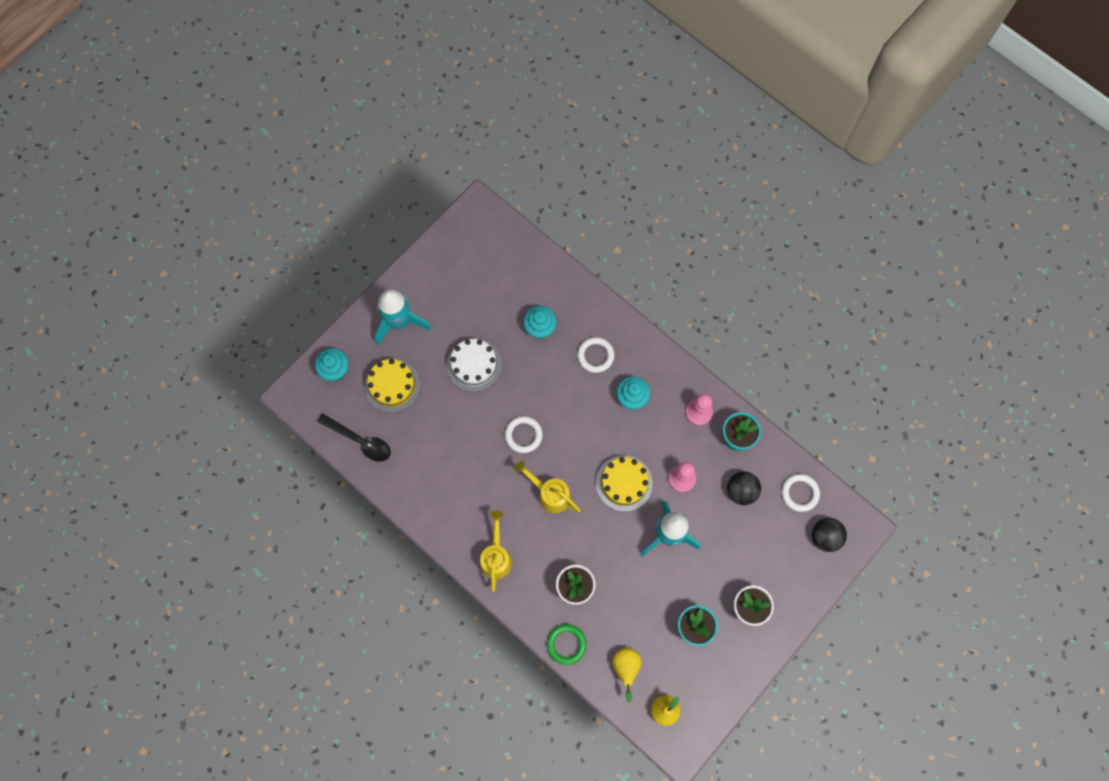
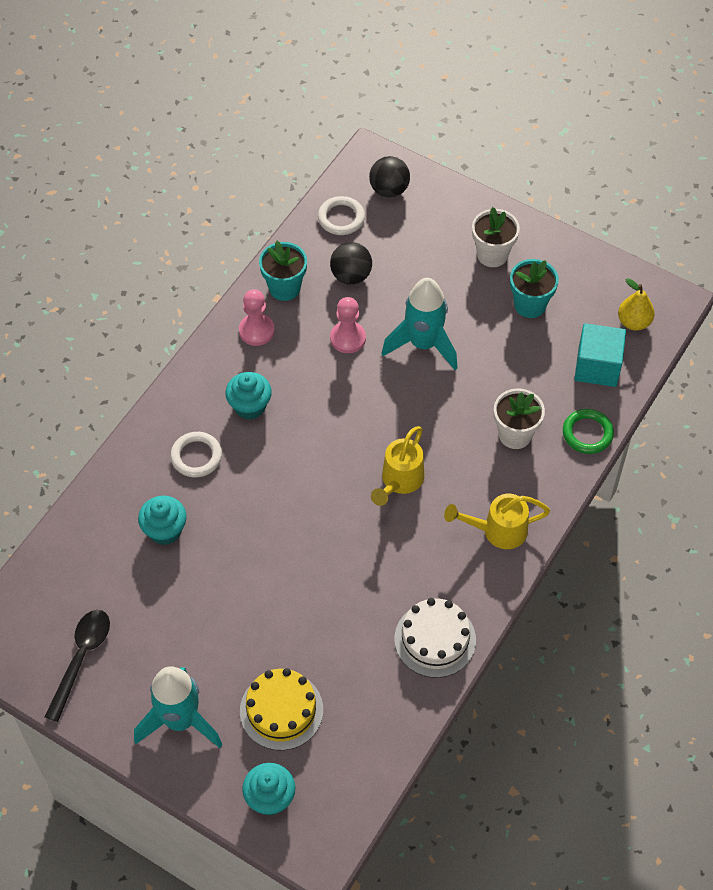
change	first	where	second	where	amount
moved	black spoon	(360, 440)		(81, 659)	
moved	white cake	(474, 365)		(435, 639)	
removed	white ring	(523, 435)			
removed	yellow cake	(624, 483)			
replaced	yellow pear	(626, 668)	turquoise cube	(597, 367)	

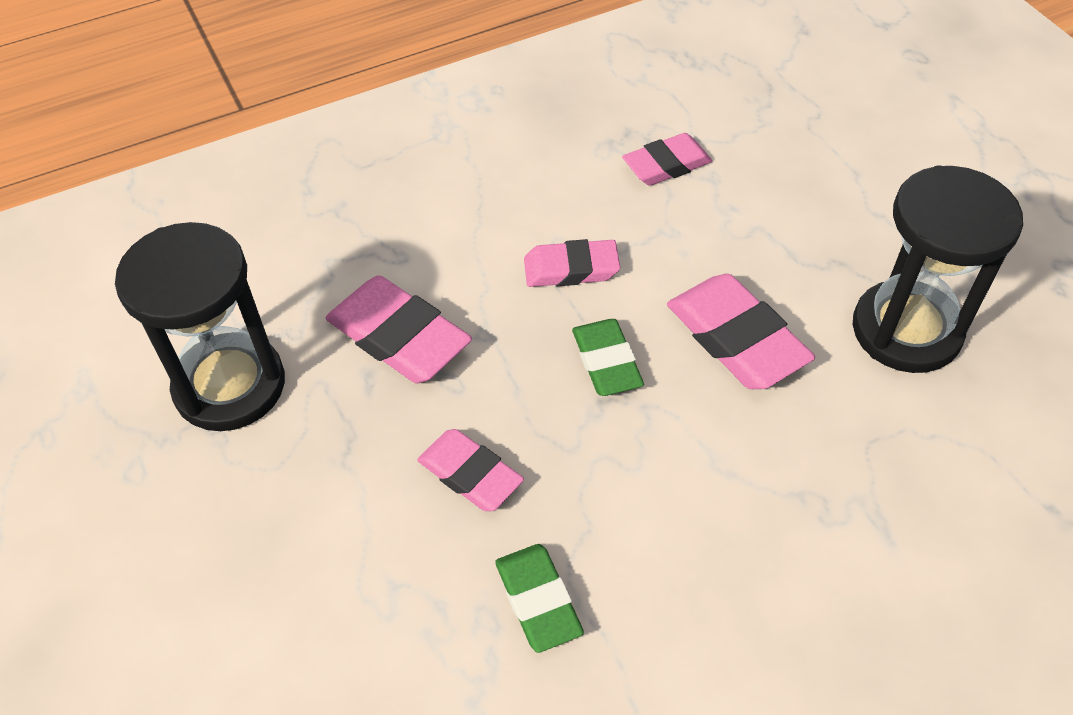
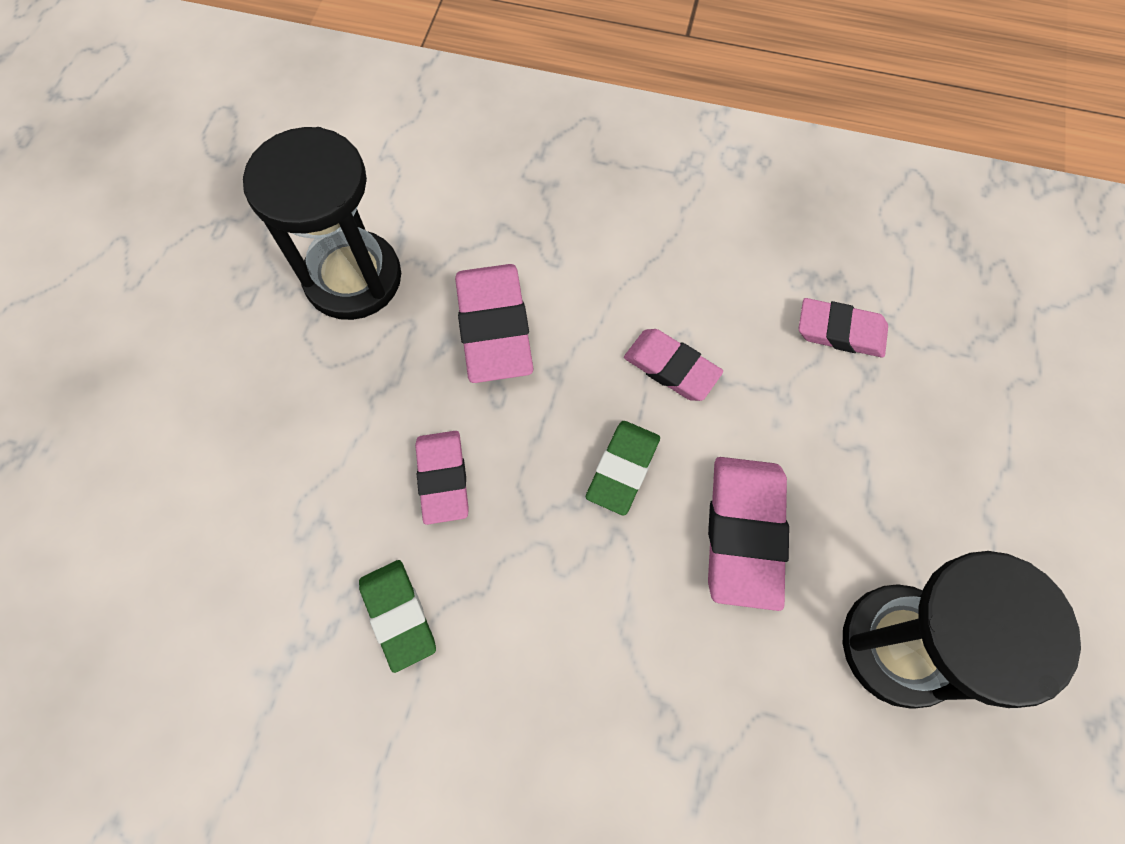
change	first	where	second	where	amount
turned	green eraser	(538, 600)		(398, 615)	45 degrees counterclockwise

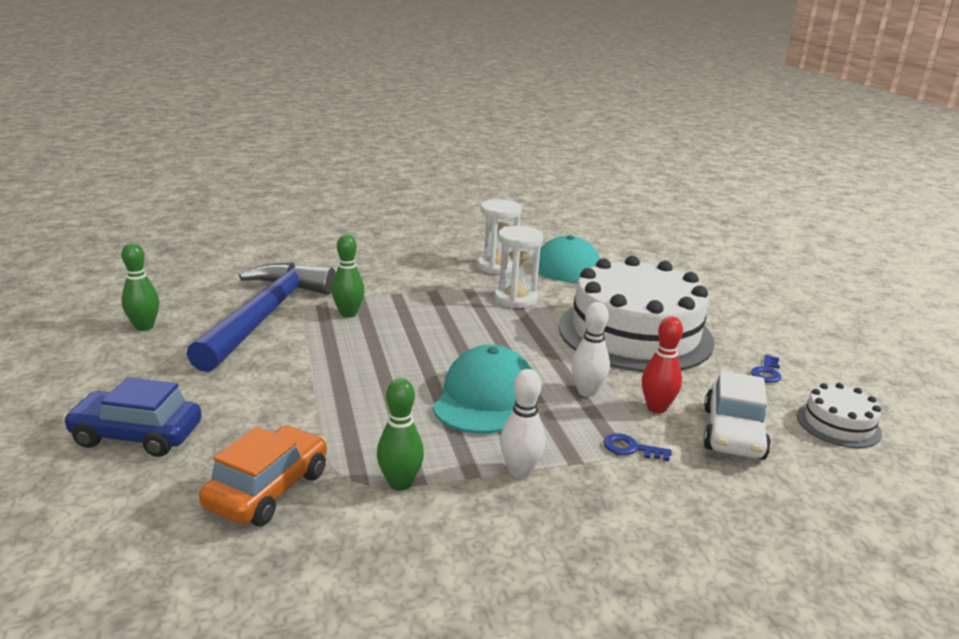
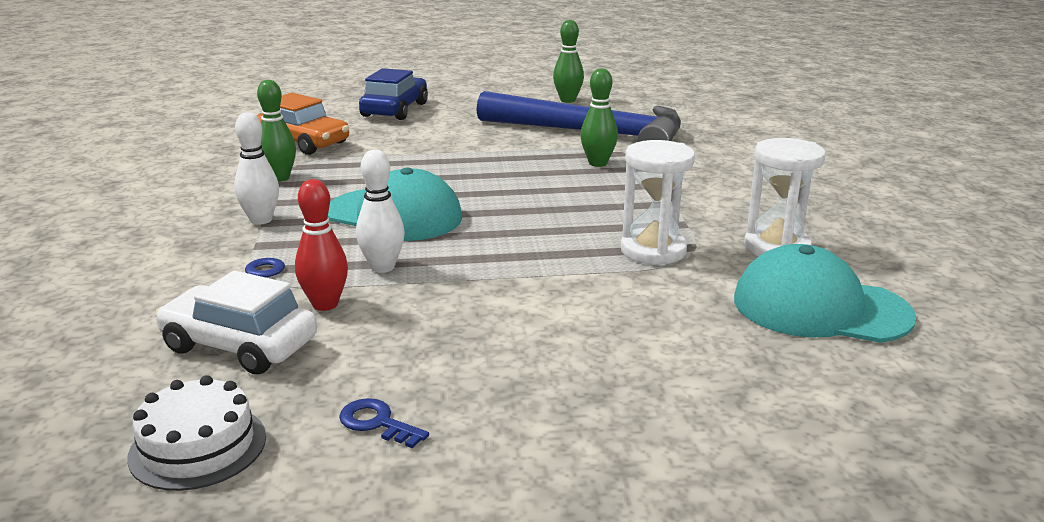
change	first	where	second	where	amount
removed	white cake	(635, 333)			

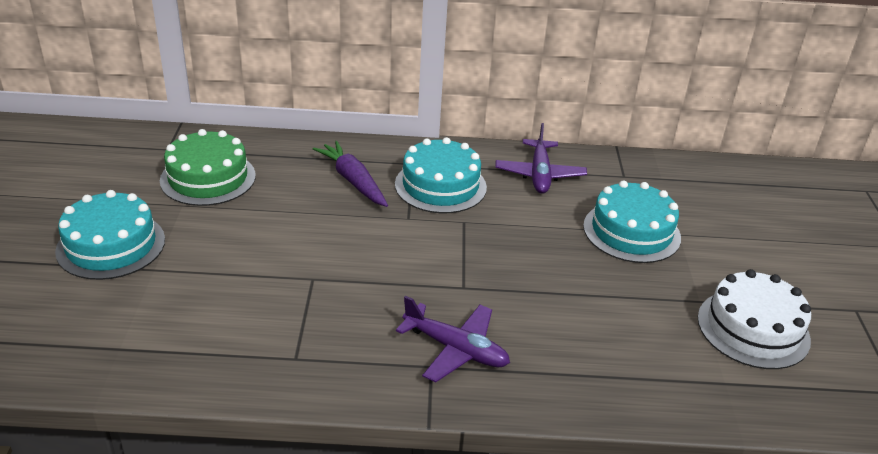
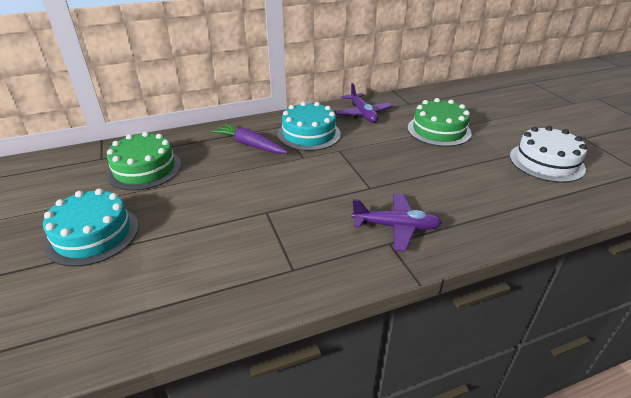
change	first	where	second	where	amount
recoloured	turquoise cake	(631, 231)	green cake	(439, 130)	

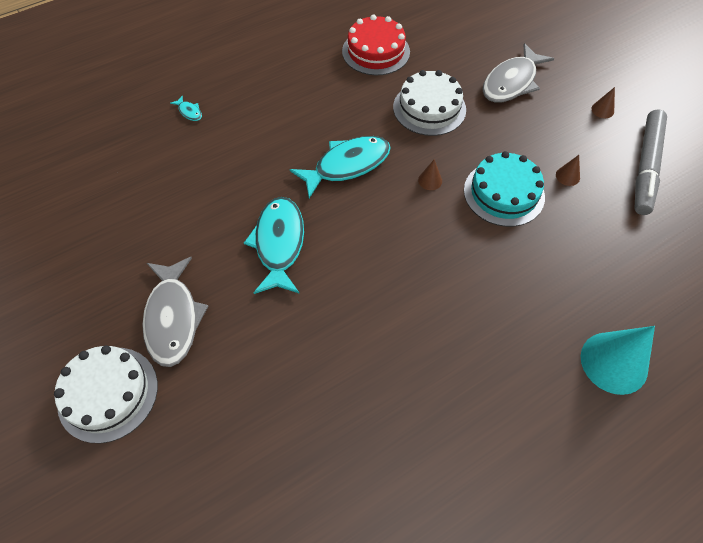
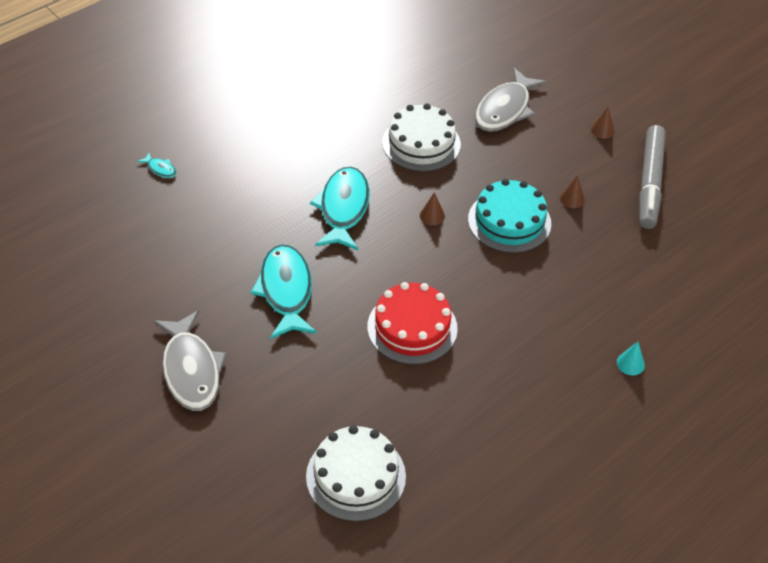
change	first	where	second	where	amount
moved	white cake	(108, 393)		(356, 476)	
turned	turquoise fish	(347, 165)		(343, 208)	45 degrees counterclockwise
moved	red cake	(376, 51)		(412, 327)	
resized	turquoise cone	(614, 362)		(630, 363)	x0.44

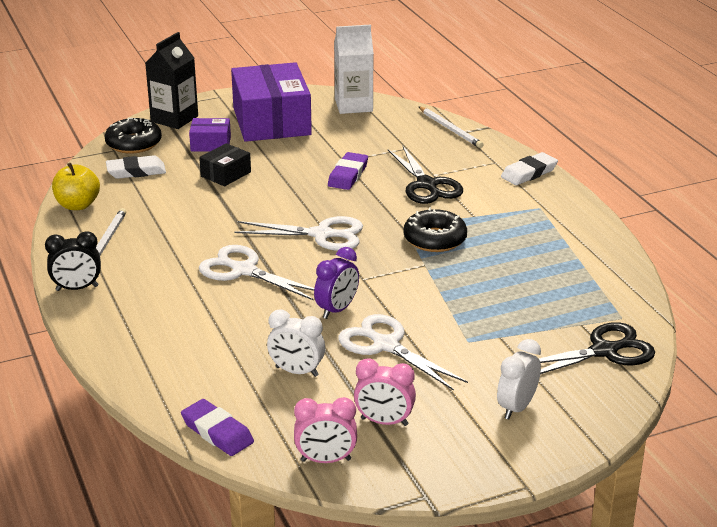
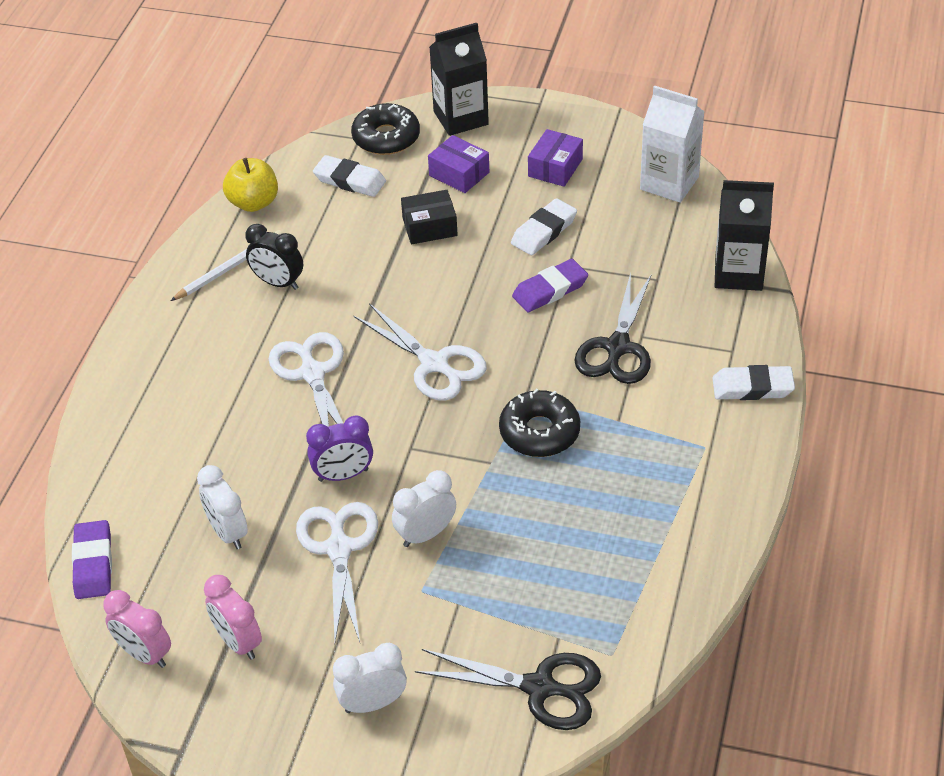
change	first	where	second	where	amount
moved	black clock	(77, 288)		(278, 283)	
resized	purple box	(271, 121)		(555, 168)	x0.46
replaced	white pencil	(450, 129)	black carton	(738, 273)	
added			white clock	(426, 534)	
added			white eraser	(544, 231)	

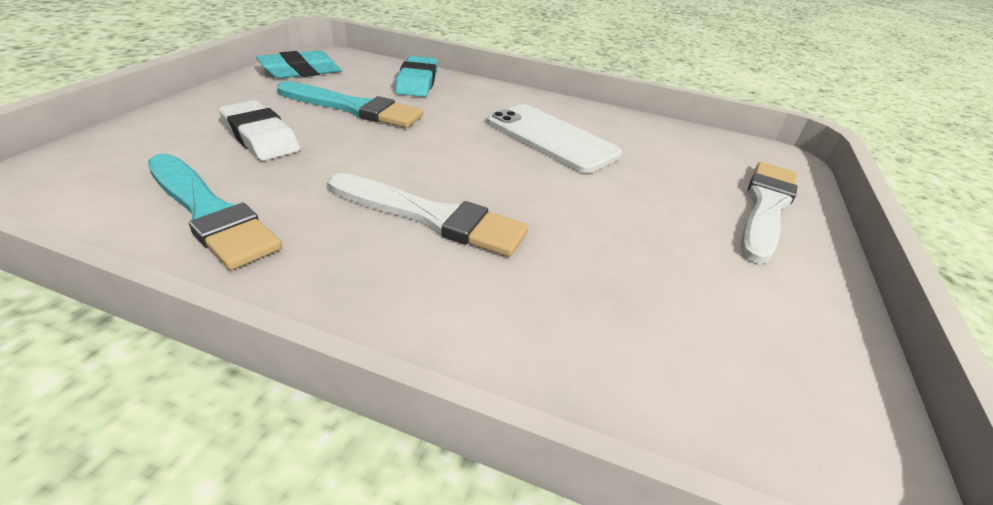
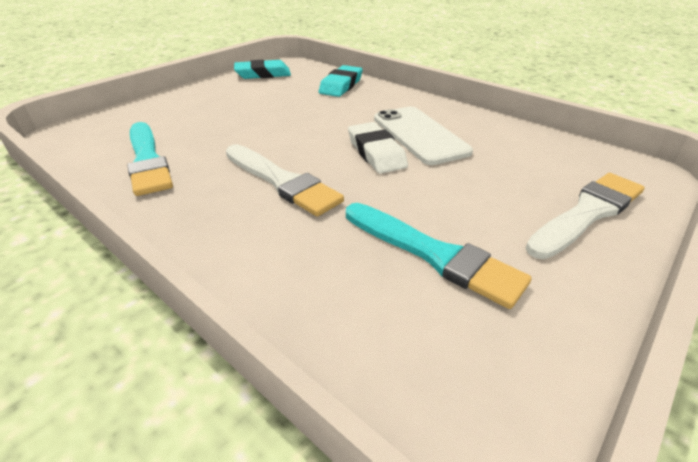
change	first	where	second	where	amount
moved	white eraser	(260, 137)		(376, 153)	
moved	turquoise brush	(354, 108)		(434, 254)	

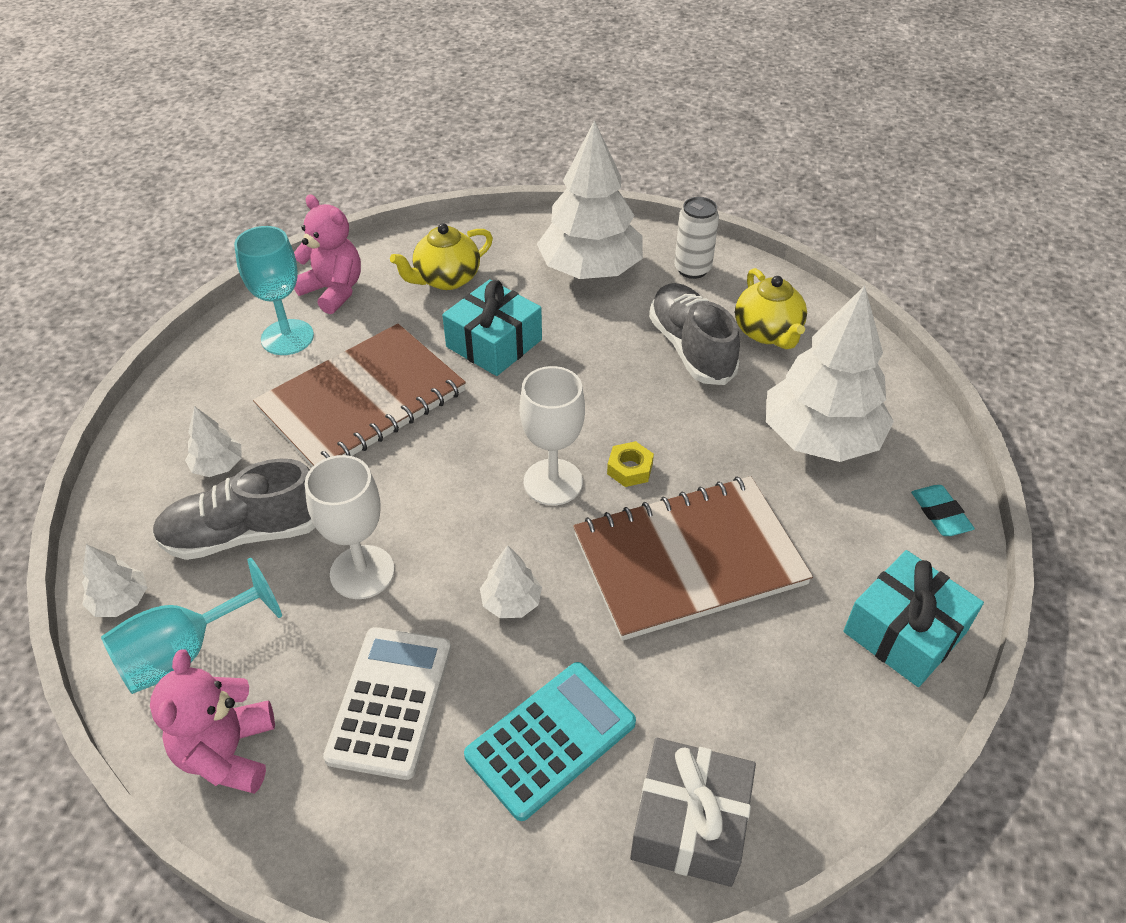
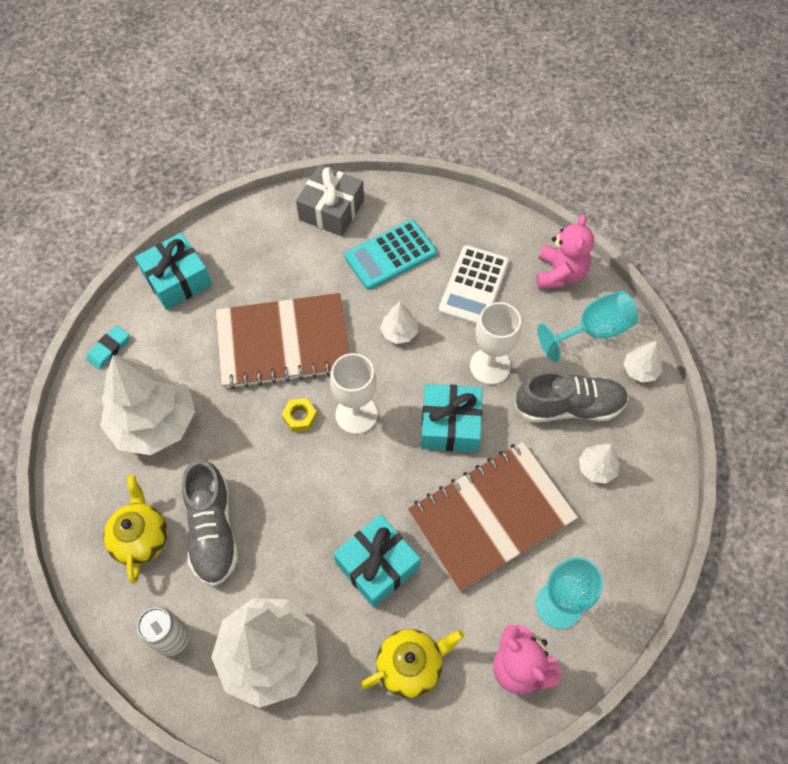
change	first	where	second	where	amount
turned	turquoise eraser	(940, 514)		(109, 349)	45 degrees clockwise
added			turquoise gift	(450, 425)	

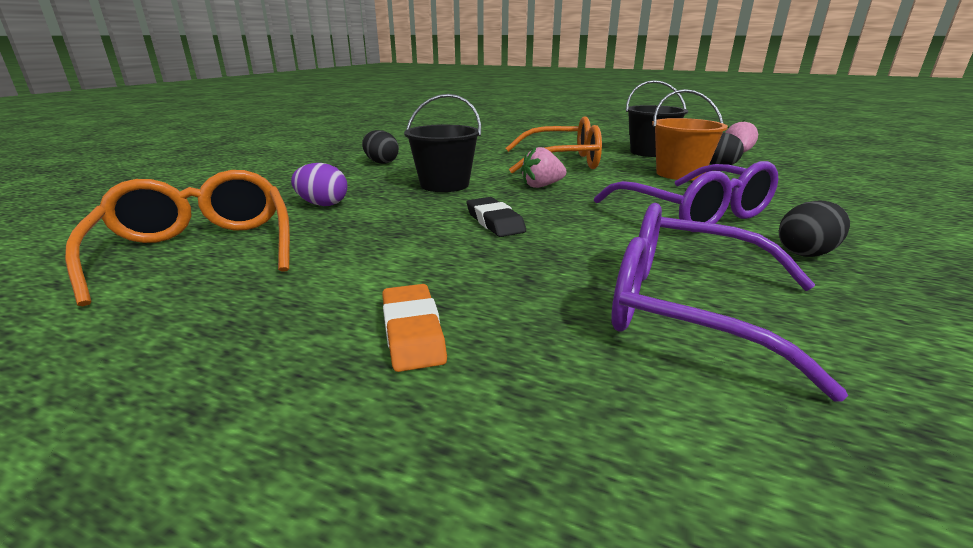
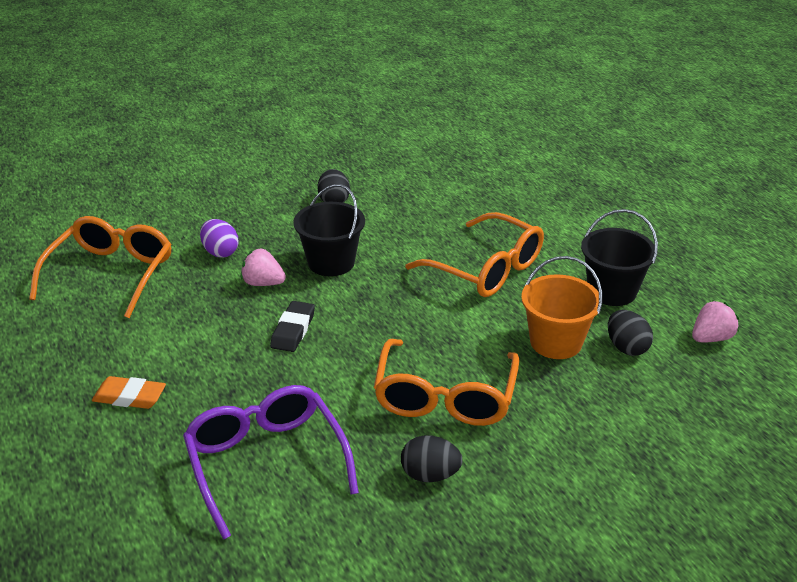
change	first	where	second	where	amount
turned	orange eraser	(413, 332)		(129, 397)	75 degrees clockwise
moved	pink strawberry	(541, 186)		(263, 283)	
recoloured	purple glasses	(692, 213)	orange glasses	(445, 396)	

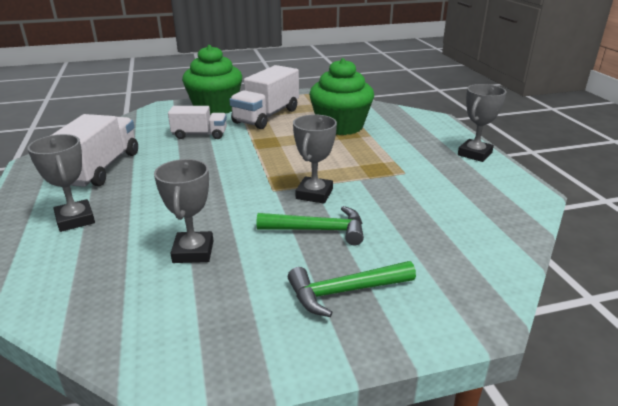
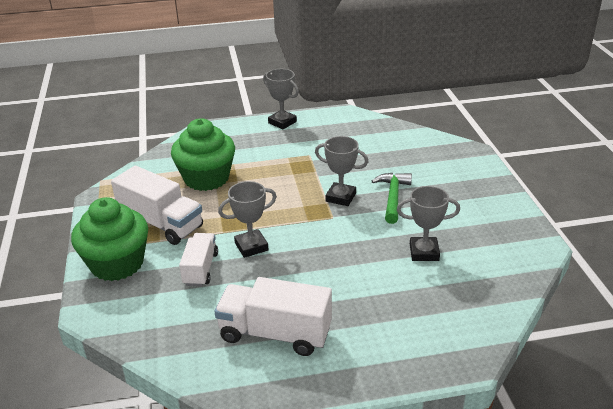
change	first	where	second	where	amount
moved	grey trophy	(75, 219)		(251, 246)	
removed	green hammer	(345, 291)			

